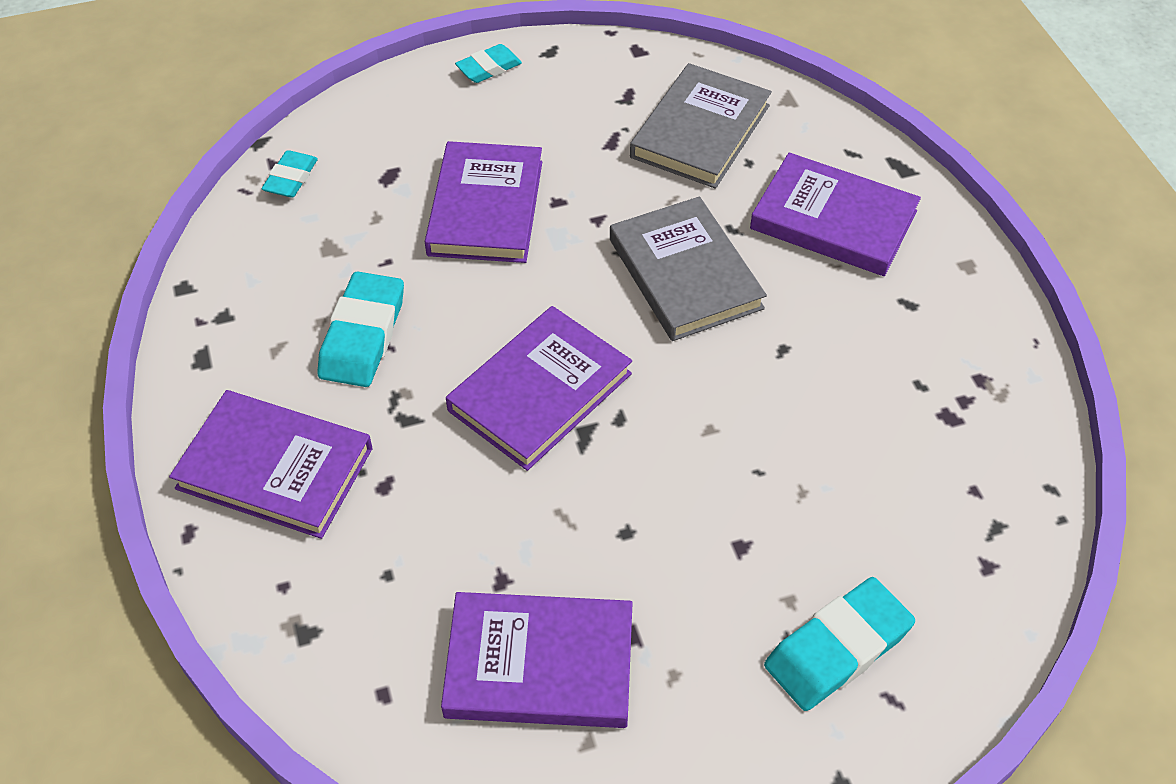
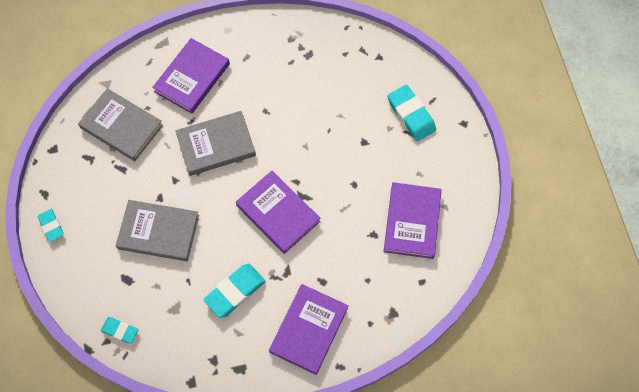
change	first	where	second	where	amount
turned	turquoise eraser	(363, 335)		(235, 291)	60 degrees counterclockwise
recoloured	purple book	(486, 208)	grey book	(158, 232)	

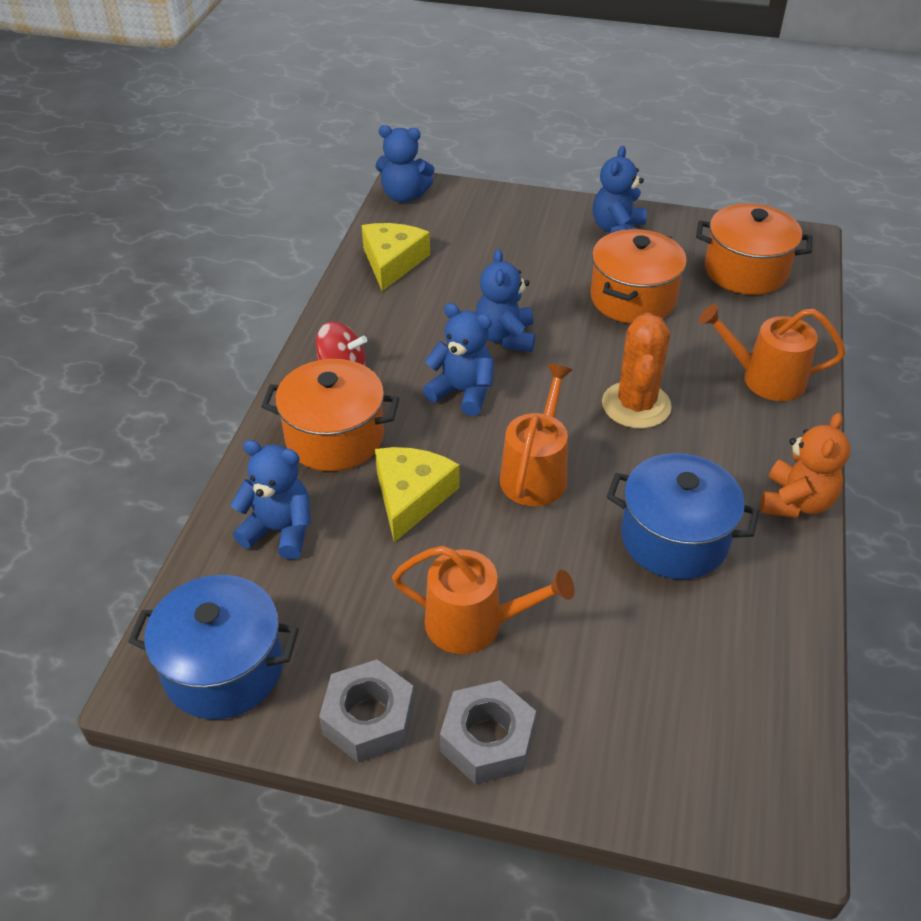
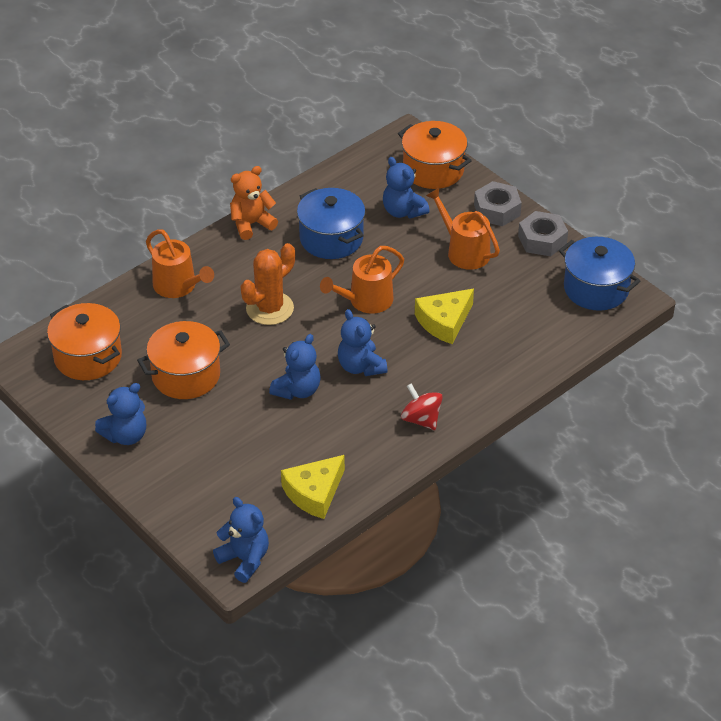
change	first	where	second	where	amount
moved	blue teddy bear	(280, 531)		(403, 211)	
moved	orange pot	(334, 437)		(433, 170)	

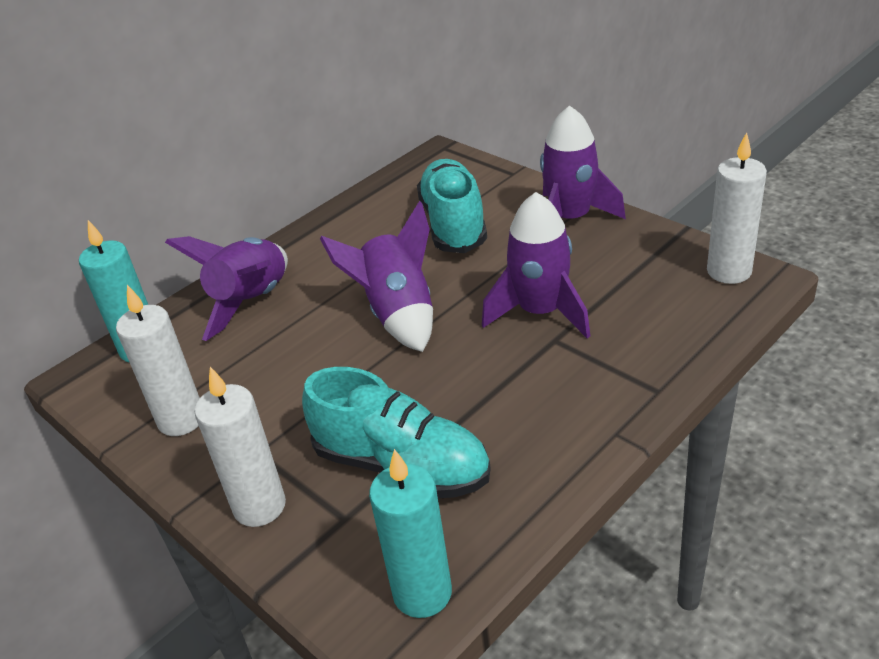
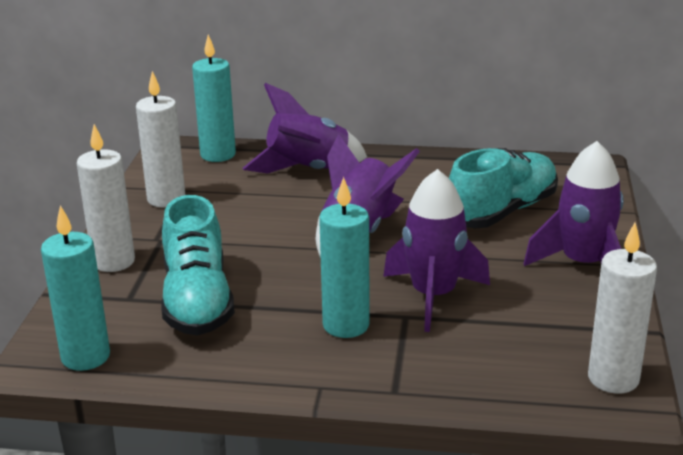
change	first	where	second	where	amount
added			turquoise candle	(346, 325)	

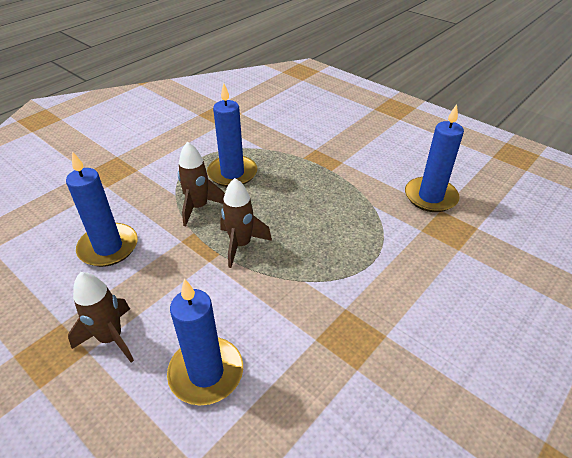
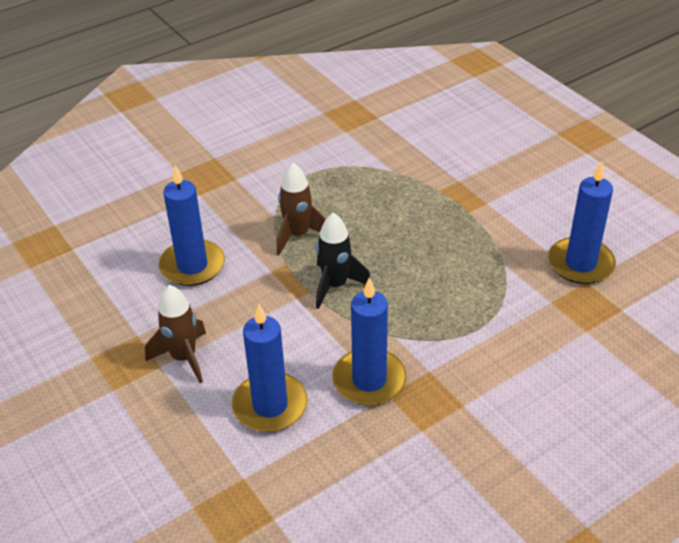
change	first	where	second	where	amount
moved	blue candle	(232, 173)		(369, 380)	
recoloured	brown rocket	(241, 245)	black rocket	(335, 285)	

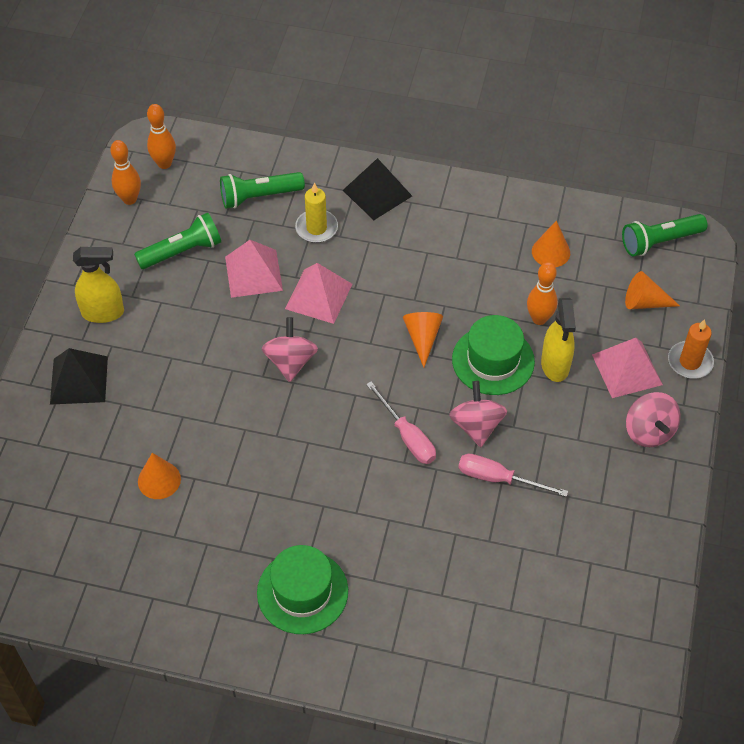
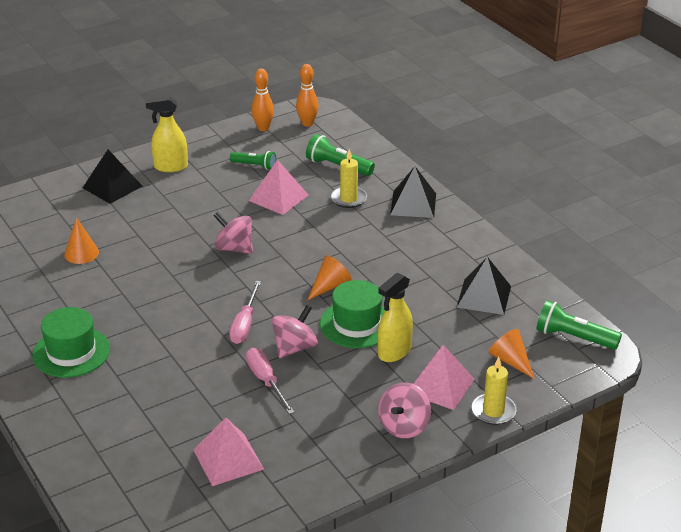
change	first	where	second	where	amount
turned	yellow spray bottle	(103, 313)		(170, 167)	135 degrees clockwise
resized	green flashlight	(182, 251)		(254, 166)	x0.67
turned	pink spinning top	(290, 362)		(234, 248)	105 degrees counterclockwise
moved	pink pyramid	(318, 296)		(228, 459)	
removed	orange bowling pin	(539, 319)			
replaced	orange cone	(551, 252)	black pyramid	(484, 296)	
recoloured	orange candle	(690, 362)	yellow candle	(493, 411)	

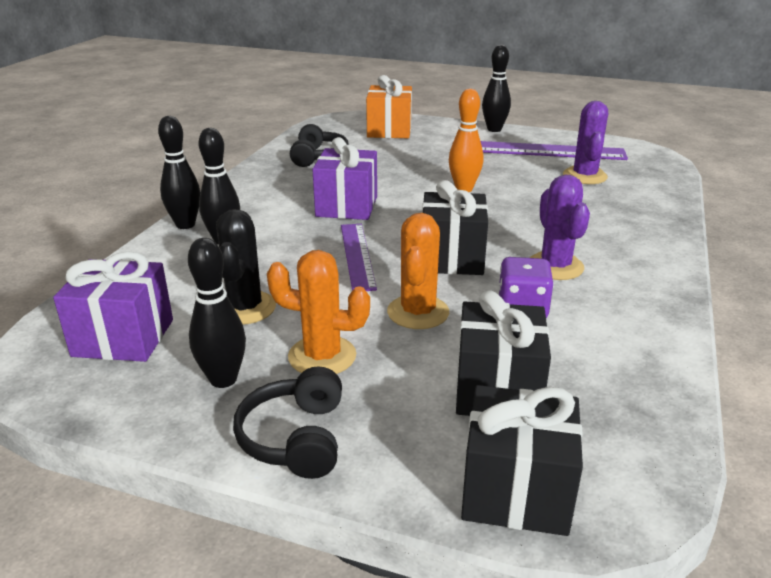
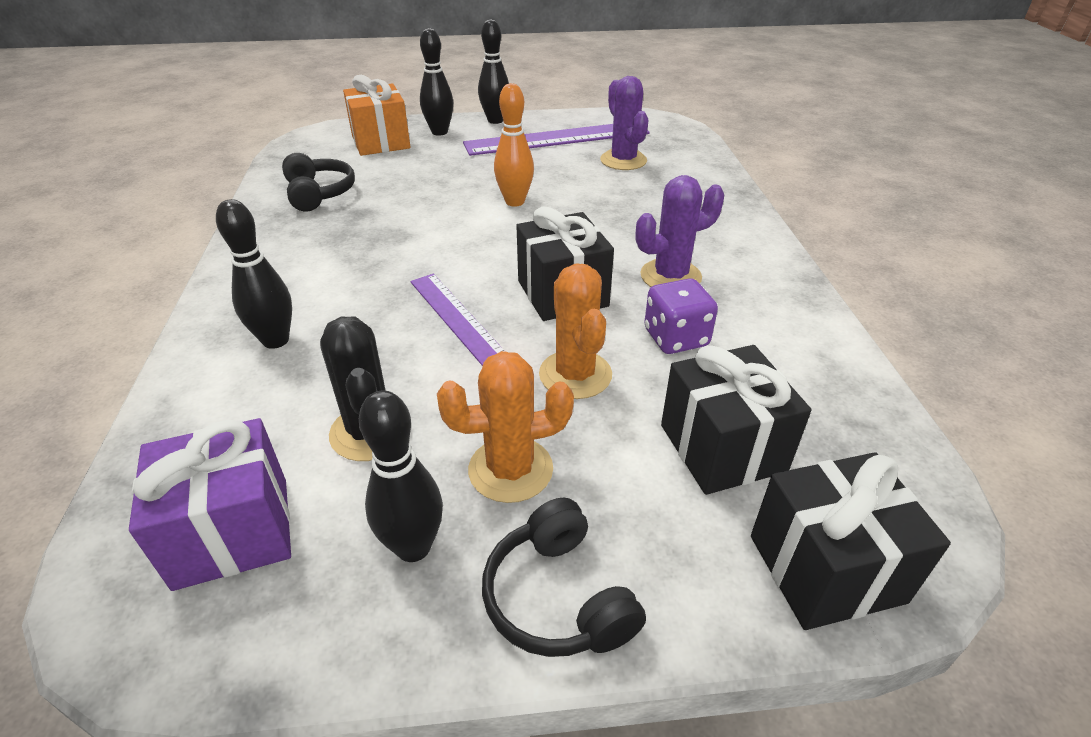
change	first	where	second	where	amount
moved	black bowling pin	(185, 225)		(439, 132)	
removed	purple gift	(346, 206)			
turned	purple cactus	(555, 266)		(670, 276)	75 degrees counterclockwise

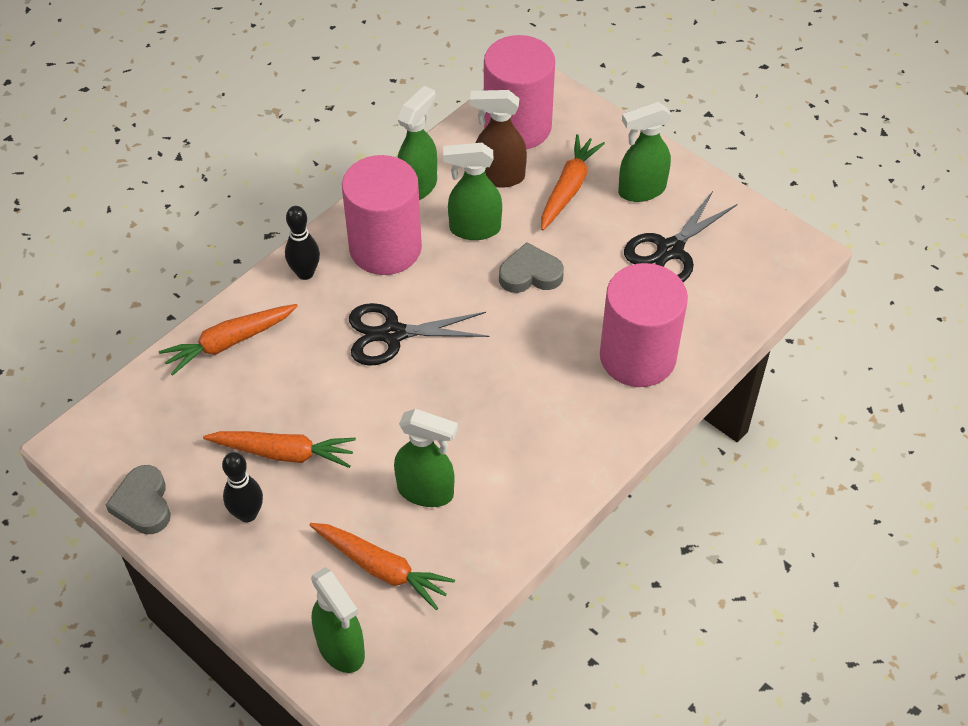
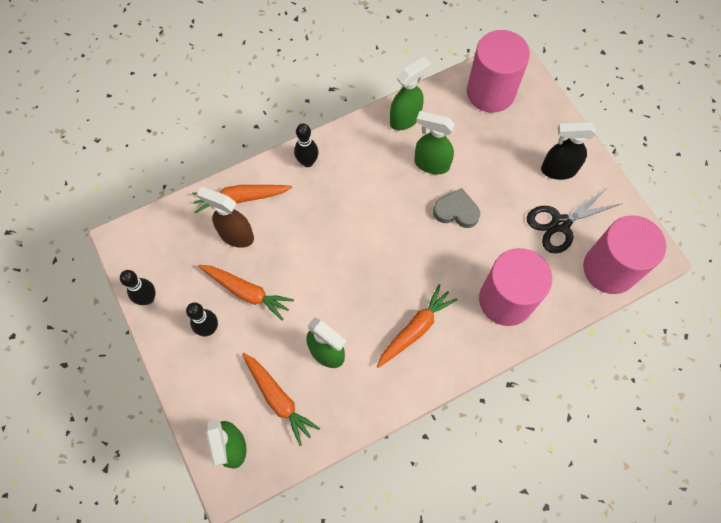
change	first	where	second	where	amount
replaced	grey heart	(143, 504)	black bowling pin	(148, 298)	
moved	pink cylinder	(385, 248)		(609, 269)	
removed	black scissors	(393, 334)			
moved	brown spray bottle	(499, 177)		(236, 235)	
moved	orange carrot	(568, 189)		(415, 329)	
recoloured	green spray bottle	(641, 190)	black spray bottle	(558, 170)	

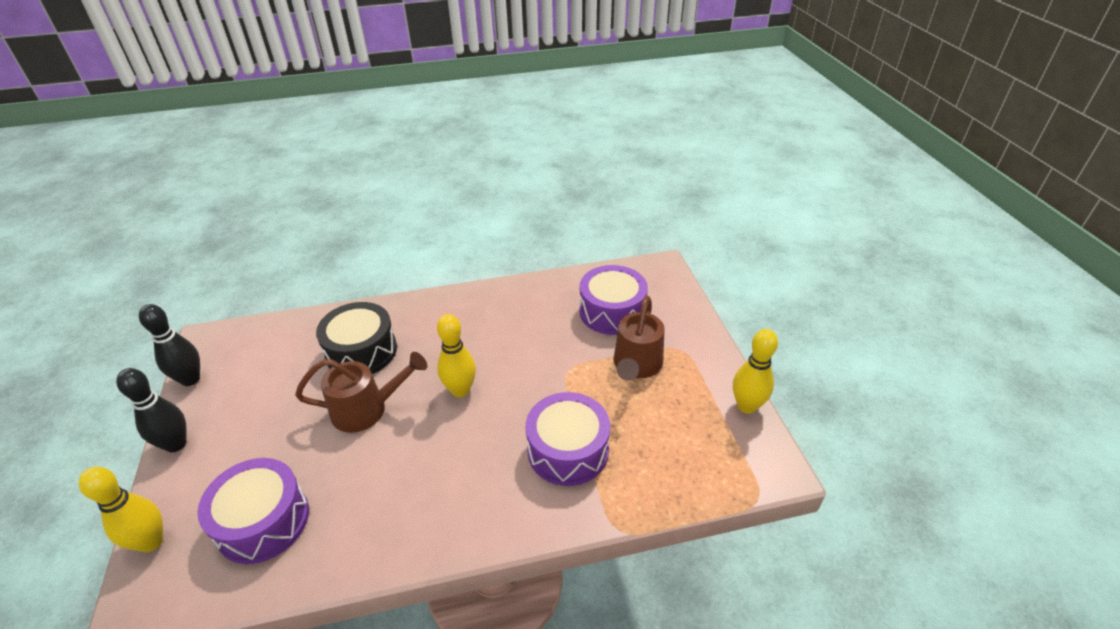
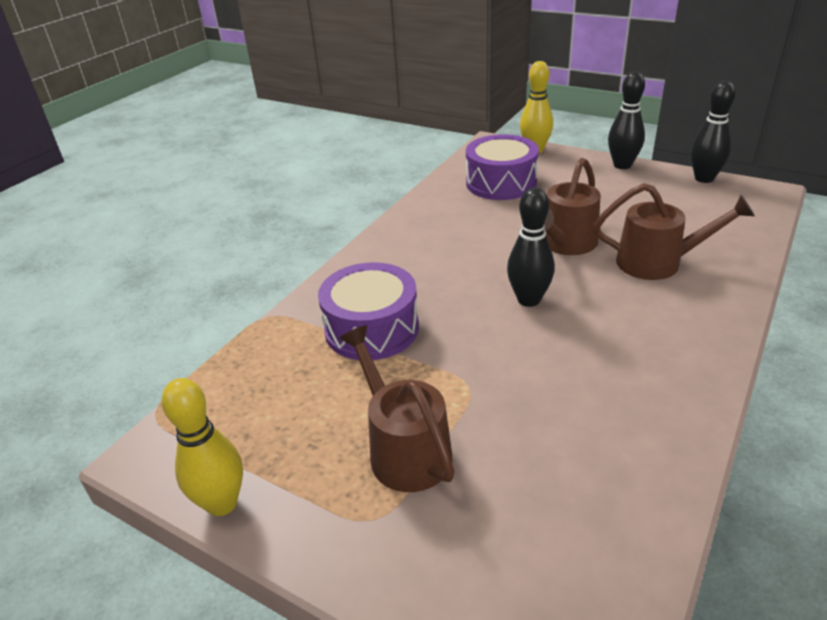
change	first	where	second	where	amount
replaced	black drum	(361, 351)	brown watering can	(659, 263)	
recoloured	yellow bowling pin	(460, 390)	black bowling pin	(529, 300)	
removed	purple drum	(612, 312)			

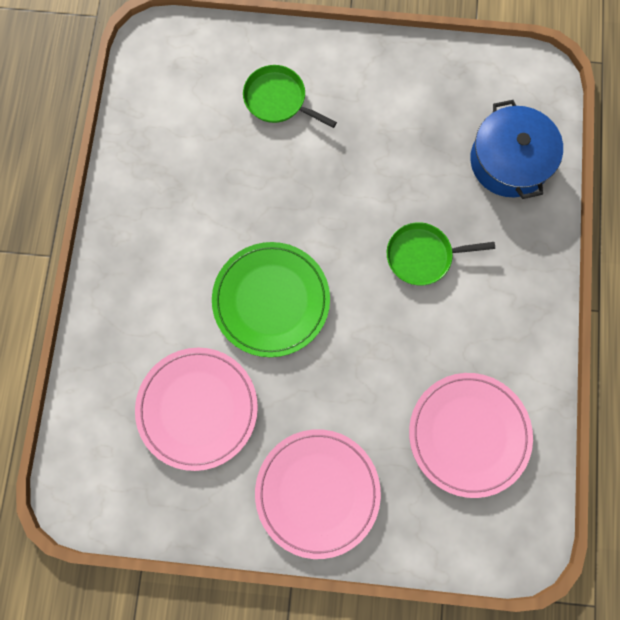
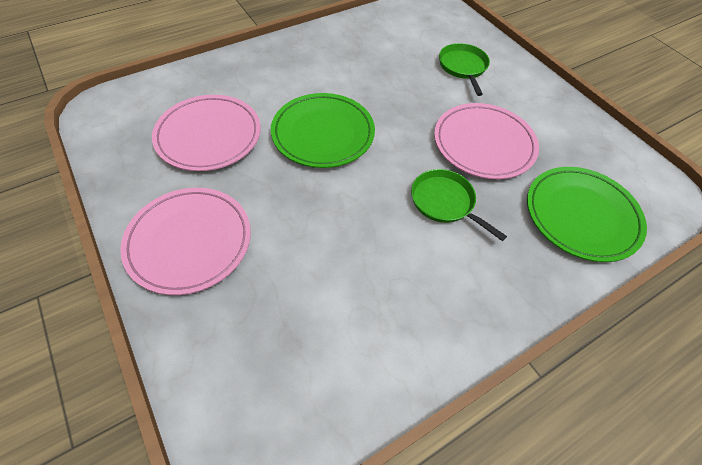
change	first	where	second	where	amount
moved	pink plate	(468, 434)		(483, 144)	
replaced	blue pot	(509, 161)	green plate	(581, 216)	

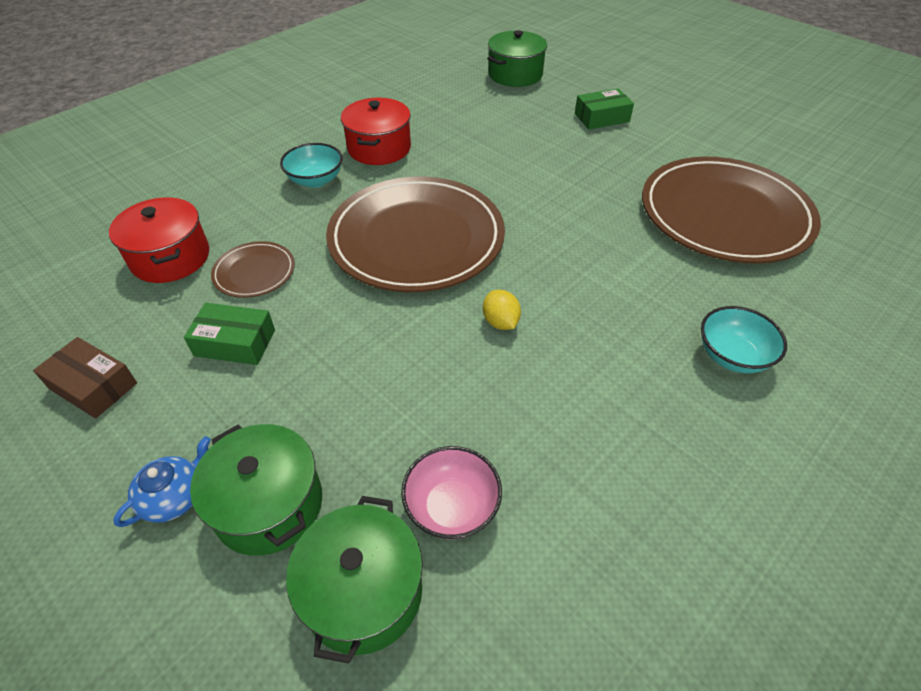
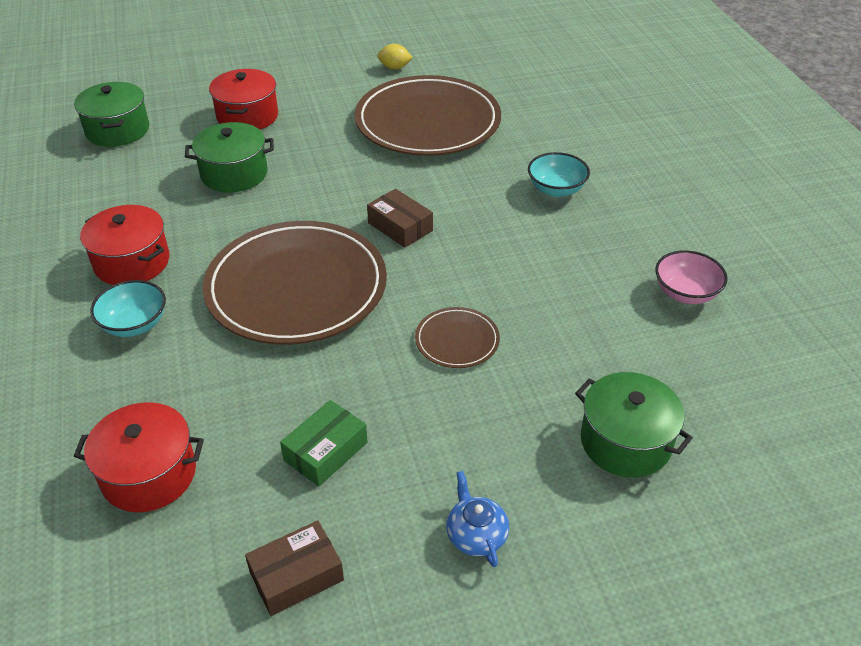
change	first	where	second	where	amount
moved	green pot	(269, 504)		(234, 174)	
moved	brown plate	(254, 272)		(457, 340)	
moved	pink bowl	(452, 507)		(685, 293)	
moved	yellow lemon	(500, 322)		(394, 67)	
replaced	green box	(601, 118)	red pot	(247, 116)	
added			brown box	(400, 227)	

